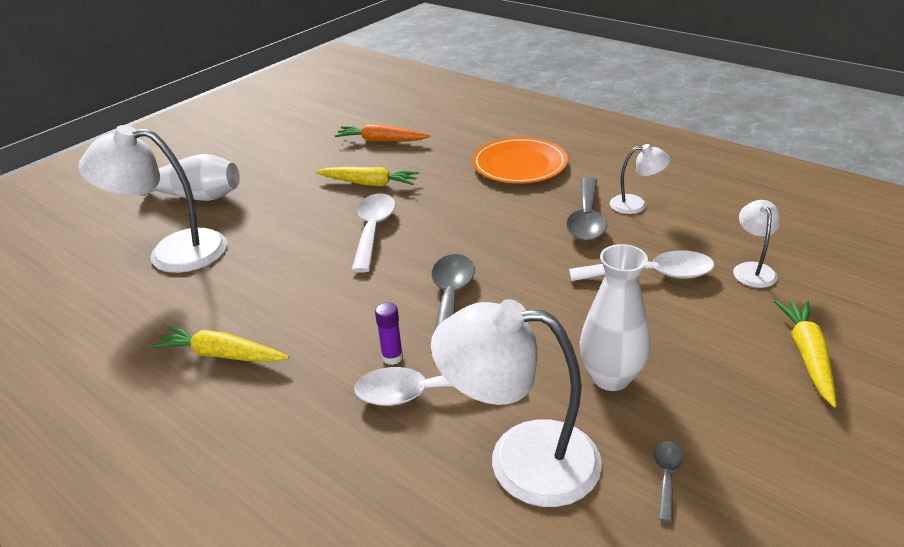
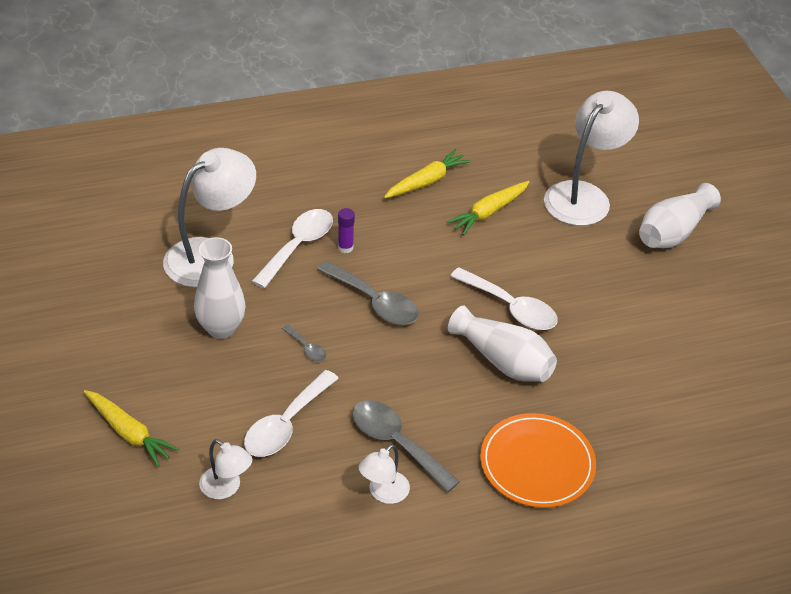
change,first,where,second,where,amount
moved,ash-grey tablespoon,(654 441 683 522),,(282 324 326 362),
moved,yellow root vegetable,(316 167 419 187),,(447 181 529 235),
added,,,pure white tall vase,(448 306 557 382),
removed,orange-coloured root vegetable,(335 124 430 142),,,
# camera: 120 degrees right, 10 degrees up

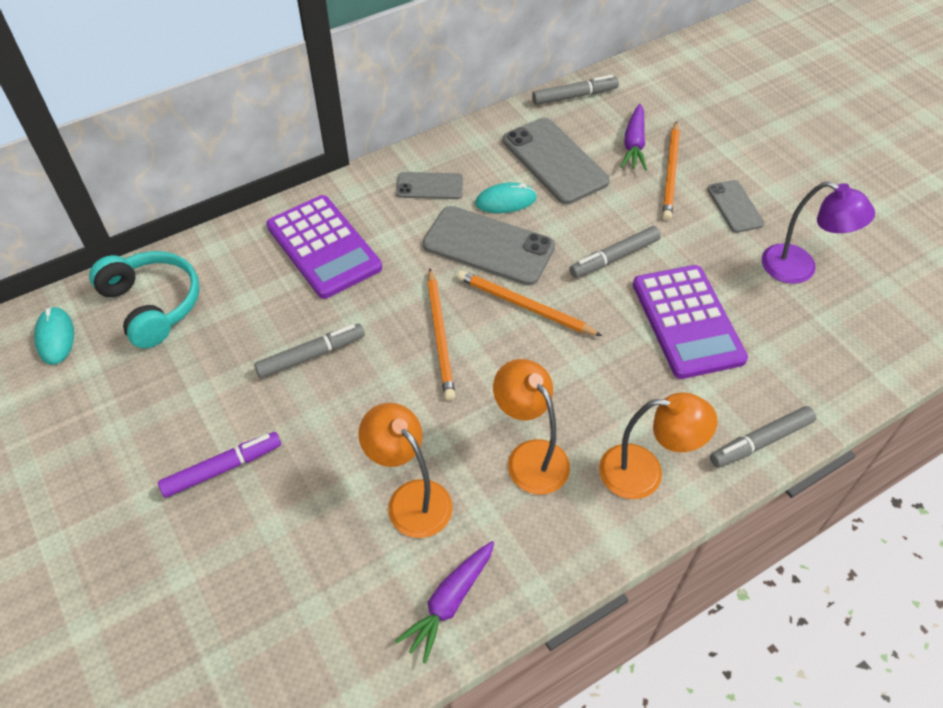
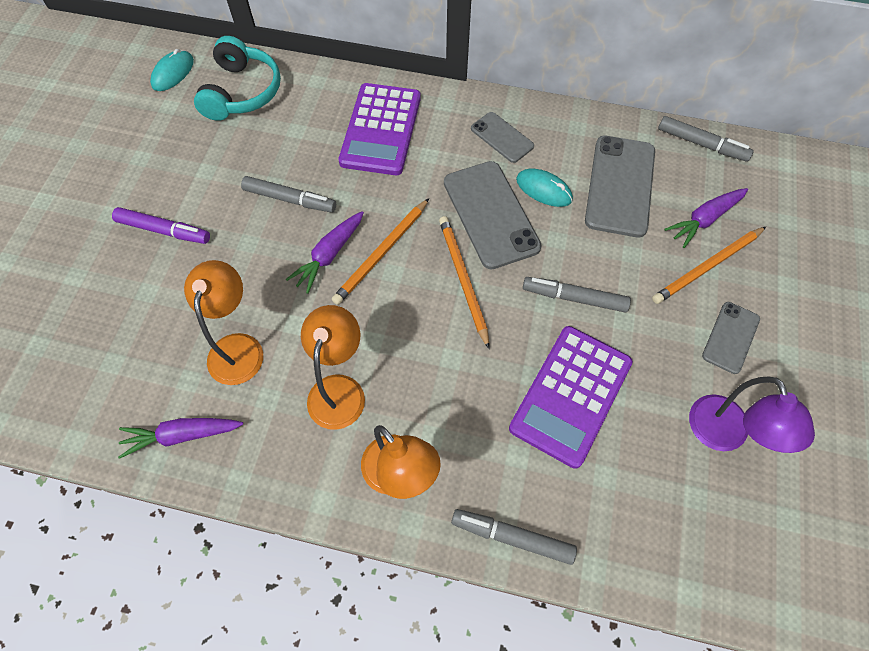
change,first,where,second,where,amount
added,,,purple root vegetable,(286 211 364 294),
# camera: 45 degrees right, 10 degrees up

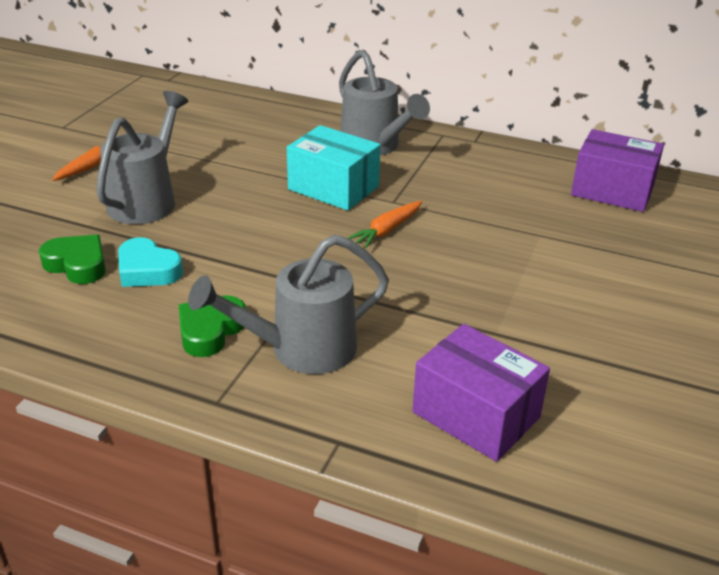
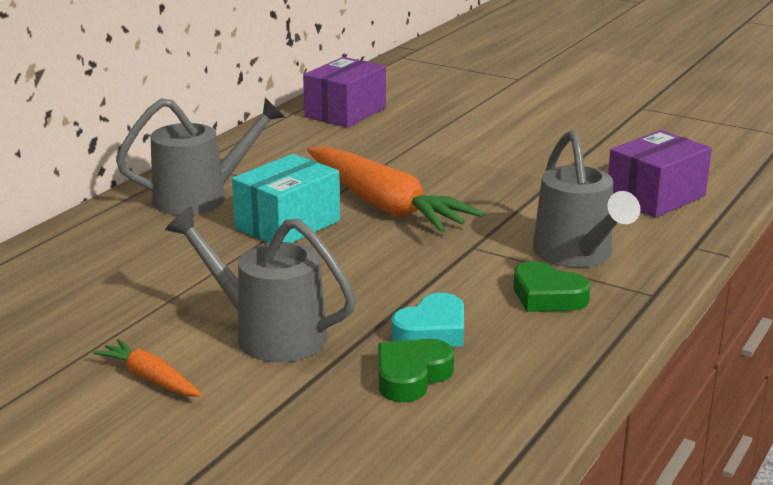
change,first,where,second,where,amount
resized,orange-coloured root vegetable,(348 201 422 248),,(307 147 484 233),x2.19
# camera: 80 degrees left, 10 degrees down

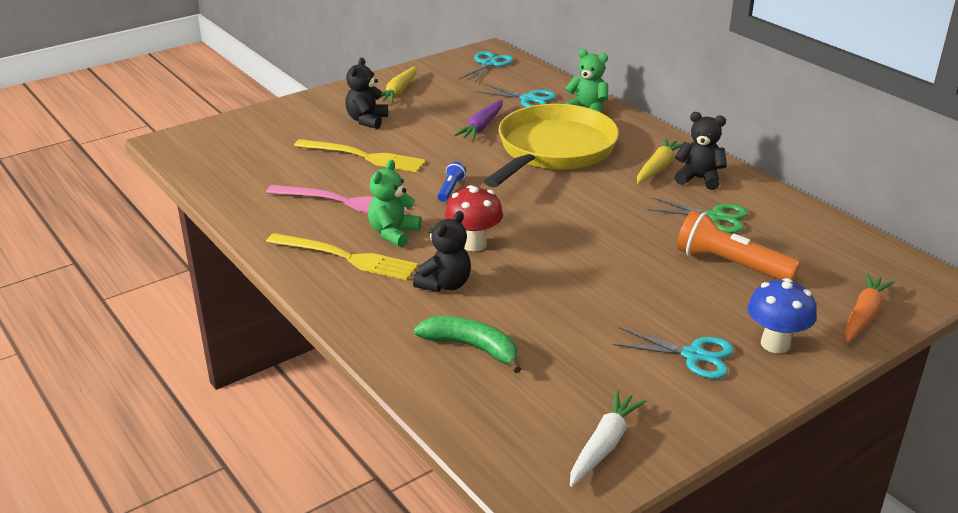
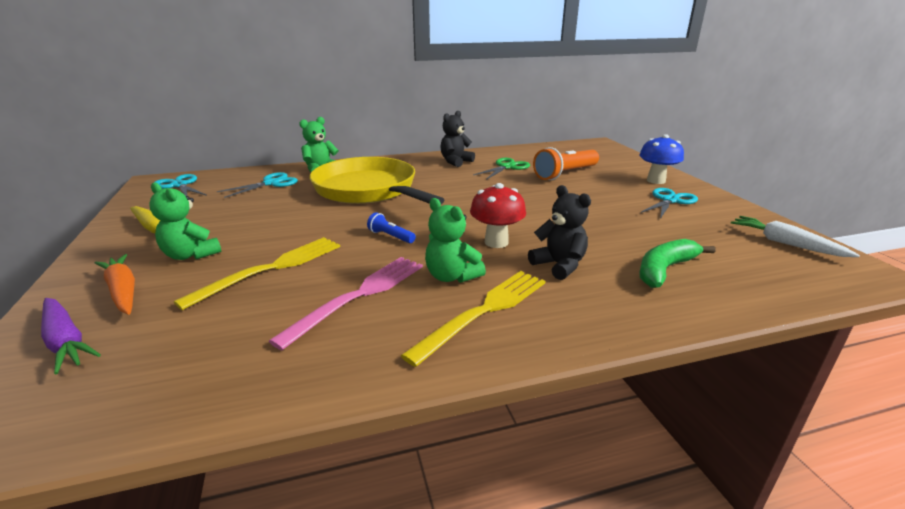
change,first,where,second,where,amount
moved,purple root vegetable,(454 100 503 140),,(41 298 101 374),
moved,orange-coloured root vegetable,(844 273 895 342),,(95 254 135 315),
recoloured,jet-black teddy bear,(345 58 388 129),emerald teddy bear,(149 182 221 260),
removed,yellow root vegetable,(637 138 683 183),,,
# camera: 70 degrees left, 5 degrees down

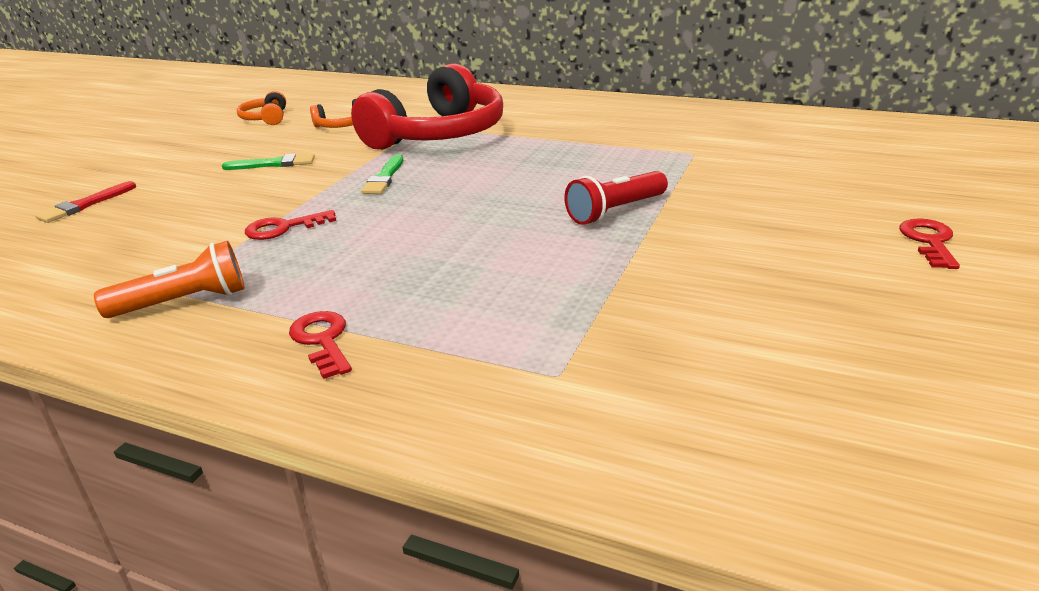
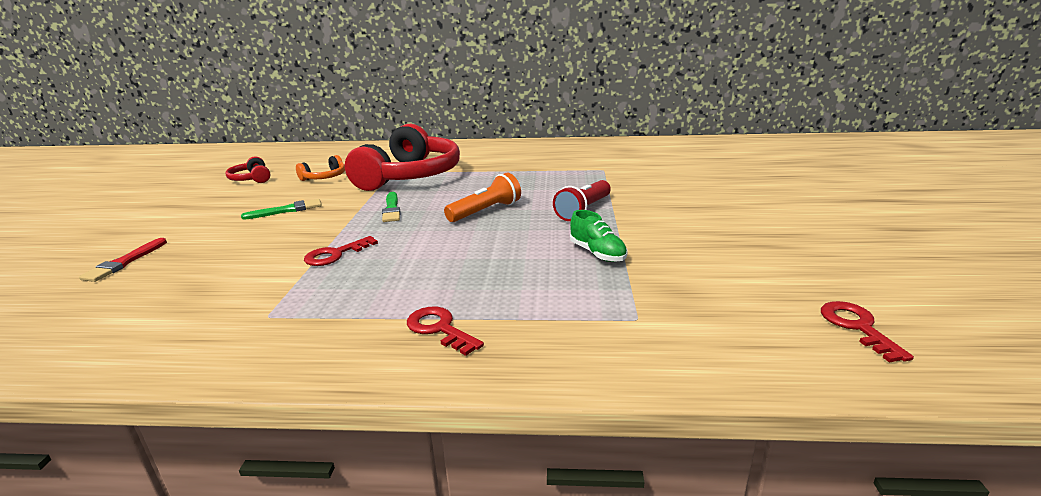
change,first,where,second,where,amount
recoloured,orange-coloured headphones,(237 91 286 125),scarlet headphones,(226 156 270 183),
moved,orange-coloured flashlight,(94 241 245 318),,(444 172 521 222),
added,,,emerald sneaker,(570 210 628 262),
moved,scarlet key,(899 218 960 269),,(821 301 914 363),
# camera: 20 degrees left, 5 degrees down

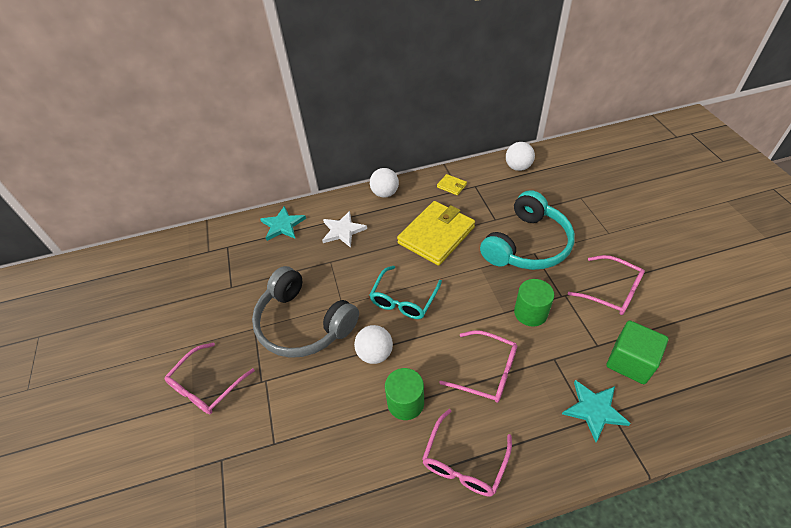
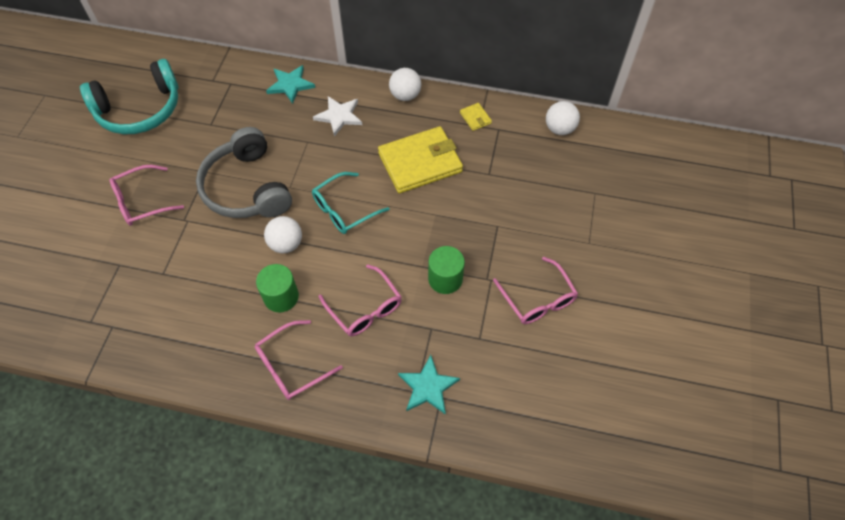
change,first,where,second,where,amount
moved,turquoise headphones,(480 190 575 270),,(80 59 178 134),
removed,emerald block,(607 321 668 384),,,
# camera: 25 degrees right, 10 degrees up

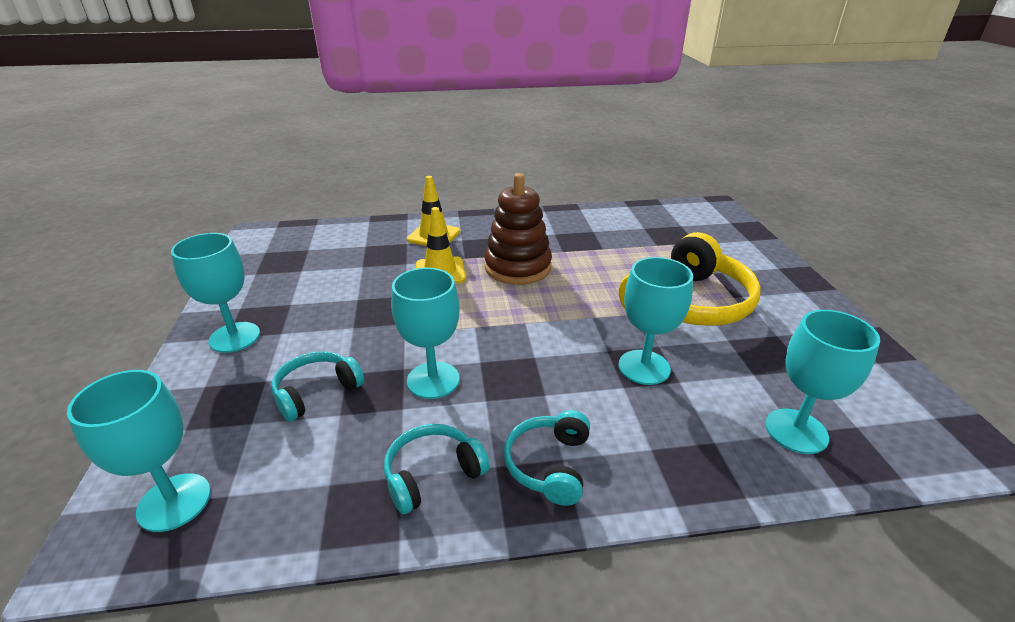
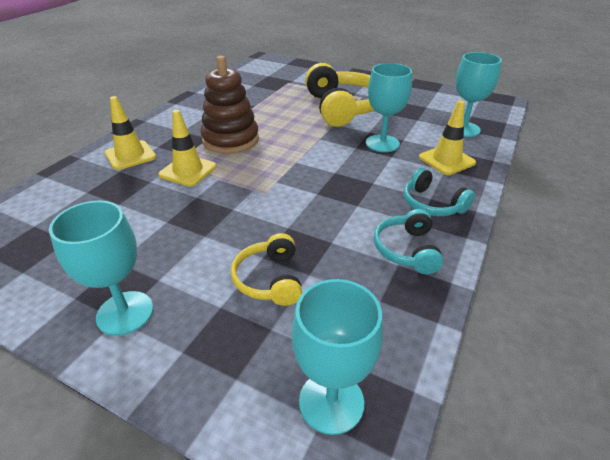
change,first,where,second,where,amount
recoloured,turquoise headphones,(272 351 364 422),yellow headphones,(231 233 302 306),
added,,,yellow traffic cone,(419 100 476 175),
removed,turquoise chalice,(391 268 460 399),,,
# camera: 55 degrees left, 5 degrees up

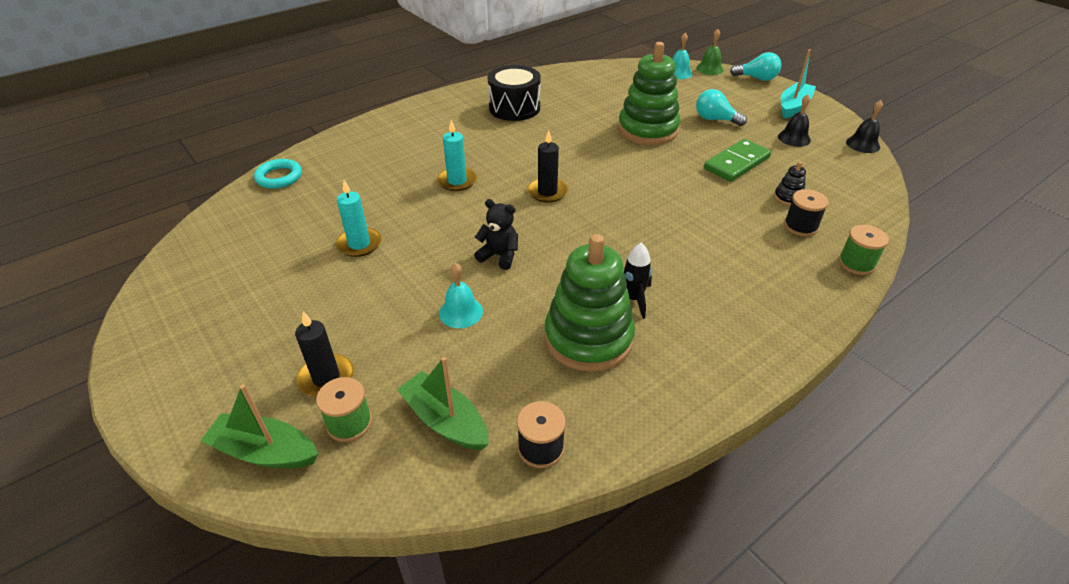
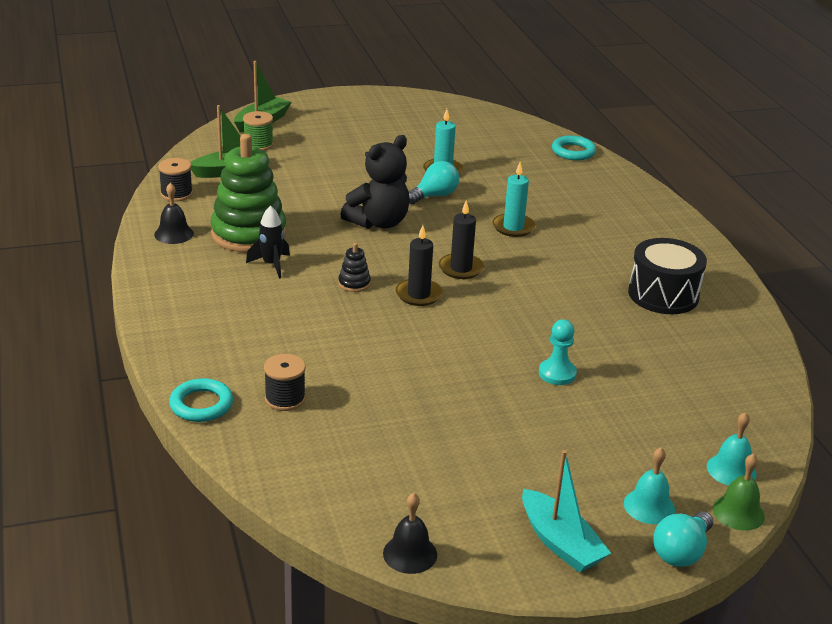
change,first,where,second,where,amount
moved,jet-black hand bell,(778 94 811 147),,(154 183 194 244),
replaced,emerald bobbin,(838 225 889 275),turquoise hoop,(169 378 233 422),
moved,jet-black ring stacker,(774 162 806 206),,(338 243 371 292),
resized,jet-black teddy bear,(474 199 518 270),,(340 135 410 229),x1.63
moved,jet-black wax candle,(295 312 354 397),,(396 225 443 306),
moved,turquoise lightbulb,(696 89 747 126),,(409 161 459 204),
replaced,emerald ring stacker,(618 42 681 145),turquoise chess pawn,(539 319 577 385),
moved,turquoise hand bell,(439 263 483 328),,(624 447 675 524),
removed,emerald domino piece,(704 139 771 182),,,
# camera: 110 degrees right, 10 degrees down

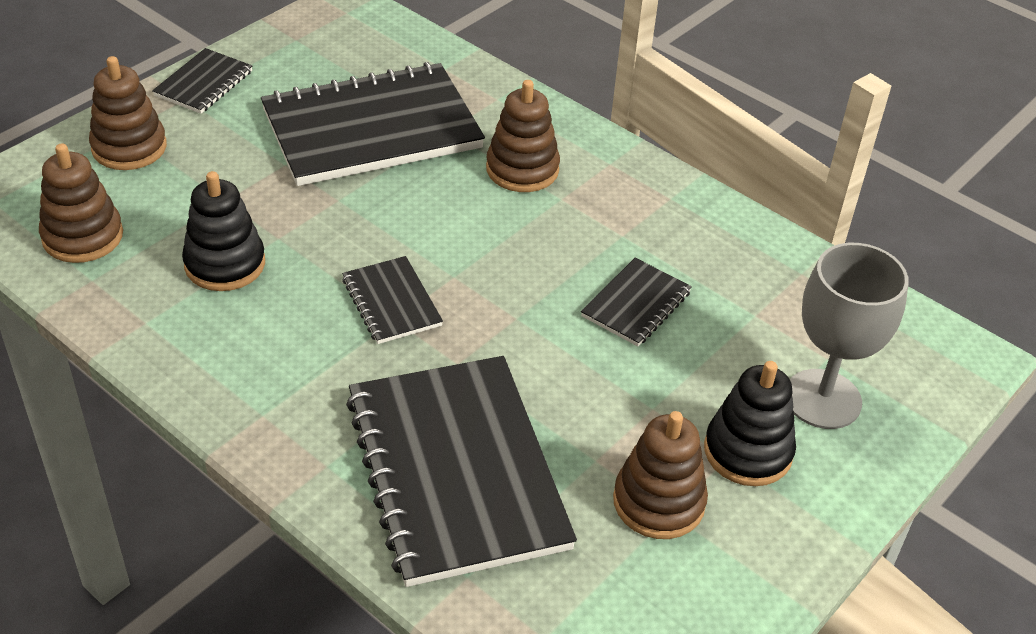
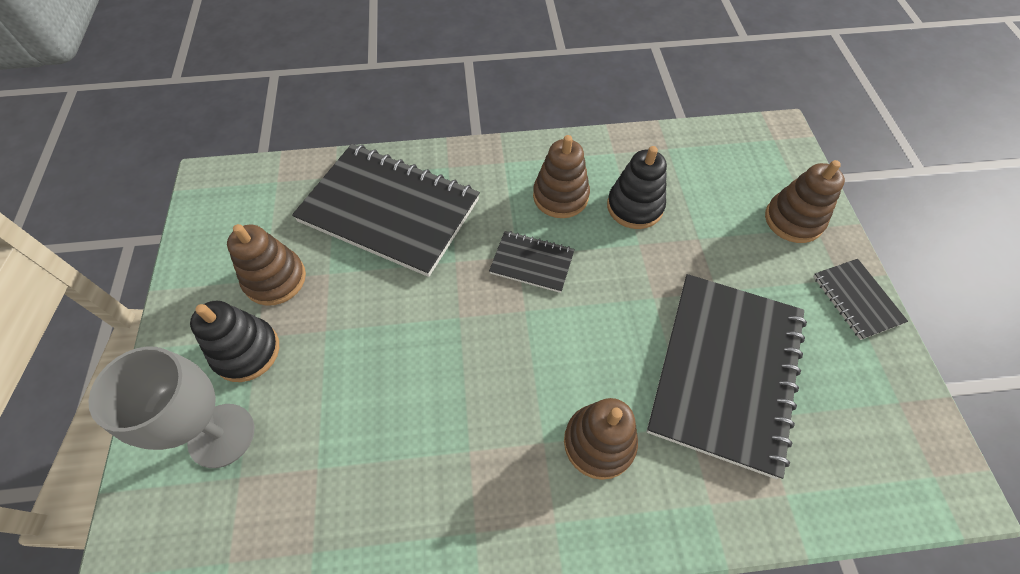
change,first,where,second,where,amount
moved,brown ring stacker,(39 143 123 263),,(533 135 590 218),
removed,jet-black notepad,(581 258 692 346),,,
# camera: 135 degrees right, 15 degrees up

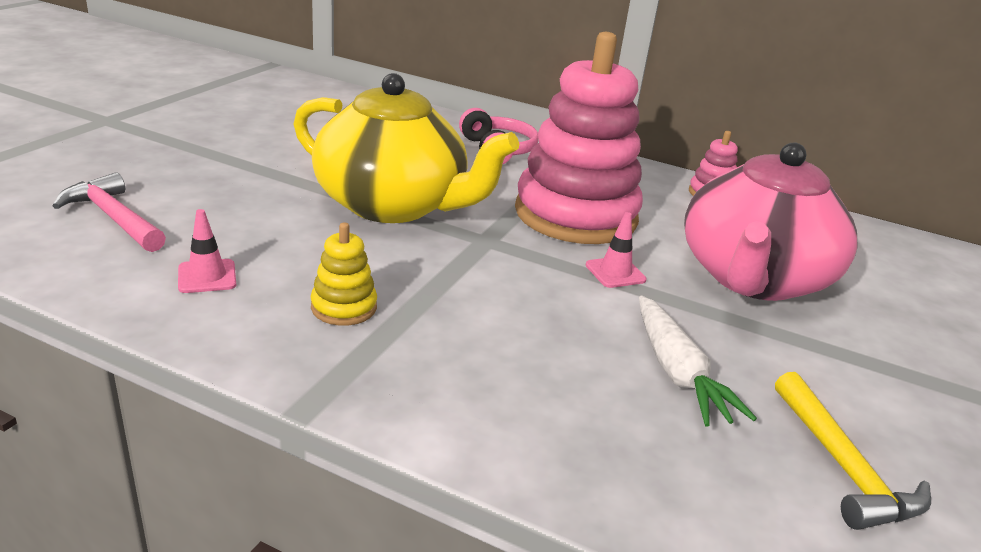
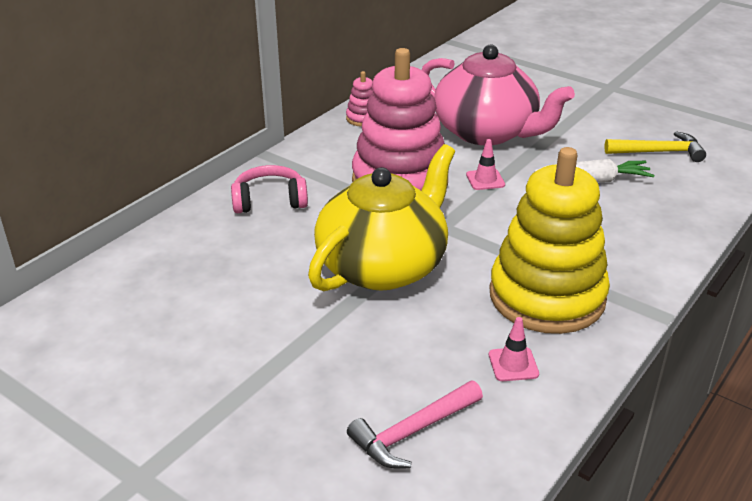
change,first,where,second,where,amount
resized,yellow ring stacker,(311 222 377 326),,(489 147 610 334),x2.46
# camera: 75 degrees left, 5 degrees up

